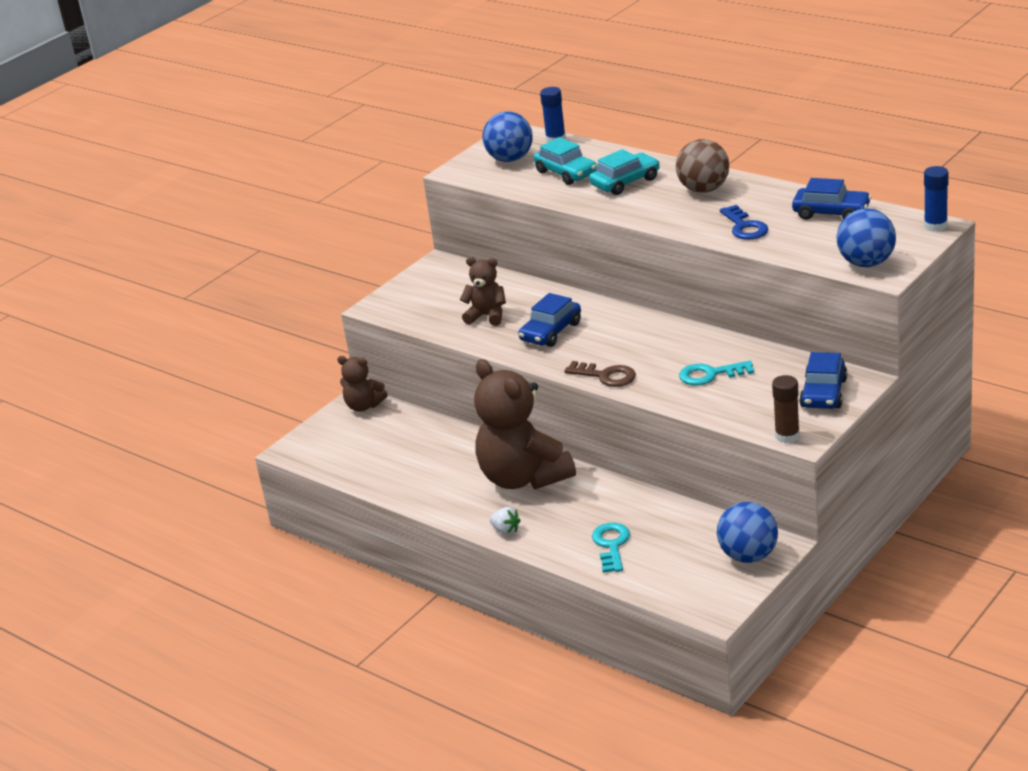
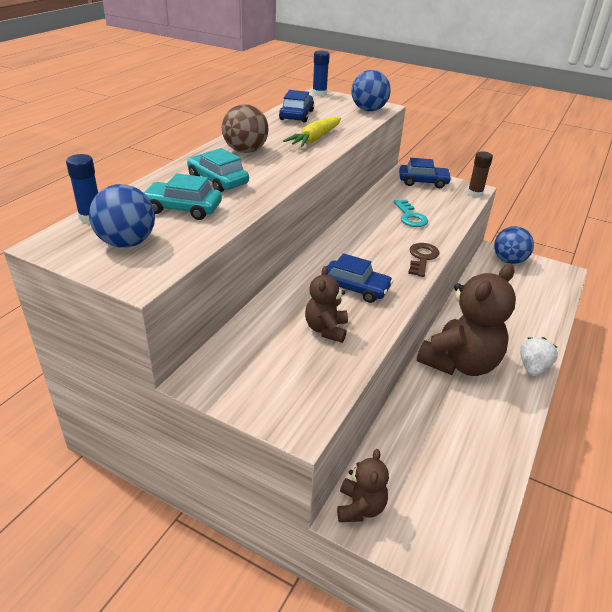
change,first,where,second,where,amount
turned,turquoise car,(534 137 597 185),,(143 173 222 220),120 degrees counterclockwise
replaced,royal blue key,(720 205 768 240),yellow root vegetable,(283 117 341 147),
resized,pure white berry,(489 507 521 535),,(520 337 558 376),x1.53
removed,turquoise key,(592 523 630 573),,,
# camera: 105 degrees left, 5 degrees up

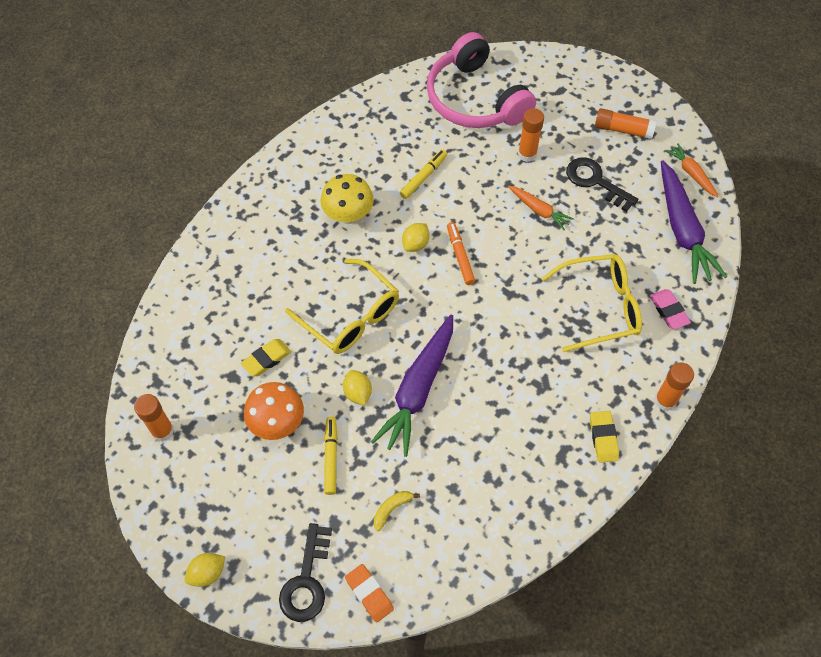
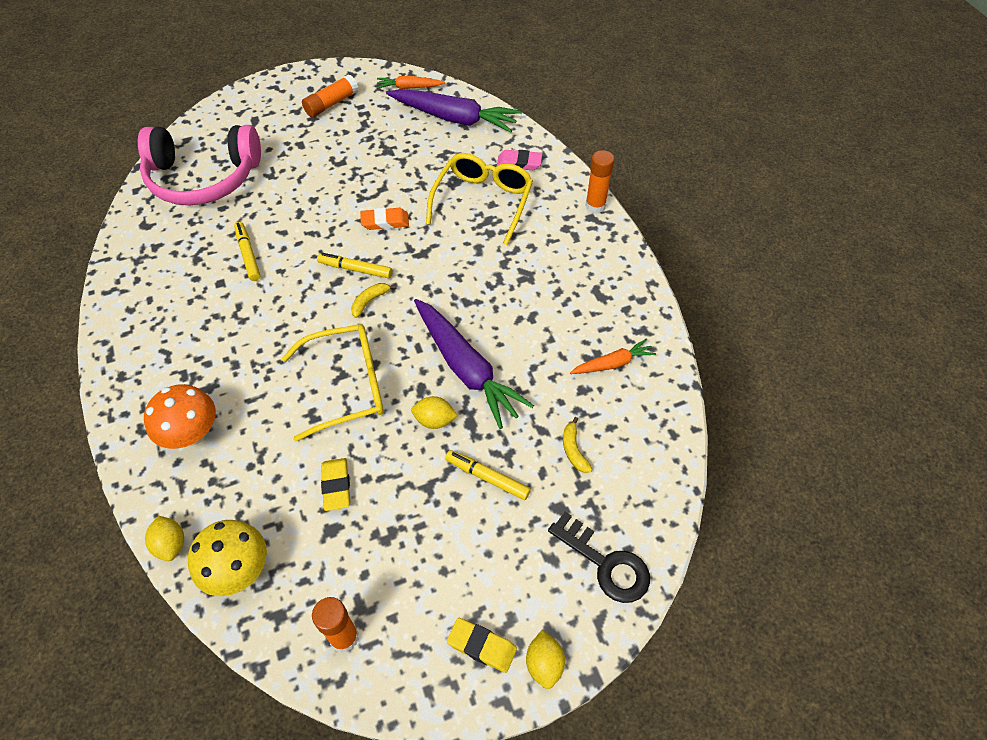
change,first,where,second,where,amount
moved,orange-coloured mushroom,(244 382 304 440),,(144 384 216 449),
moved,yellow citrus fruit,(402 223 430 252),,(145 516 184 561),
moved,yellow mushroom,(320 174 374 224),,(188 520 267 596),
recoloured,orange-coloured marker,(447 222 475 285),yellow marker,(317 253 392 279),
added,,,yellow banana,(351 283 396 318),
moved,orange-coloured pencil eraser,(345 564 394 623),,(360 208 409 230),
moved,yellow pencil eraser,(590 411 619 463),,(447 618 517 673),
moved,orange-coloured root vegetable,(508 186 574 230),,(570 338 656 374),
removed,orange-coloured stick of glue,(518 108 544 162),,,
removed,jet-black key,(566 157 638 212),,,
# camera: 60 degrees left, 5 degrees down

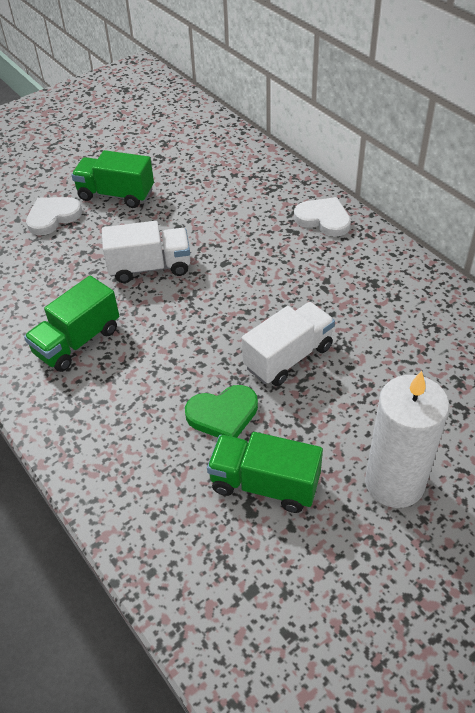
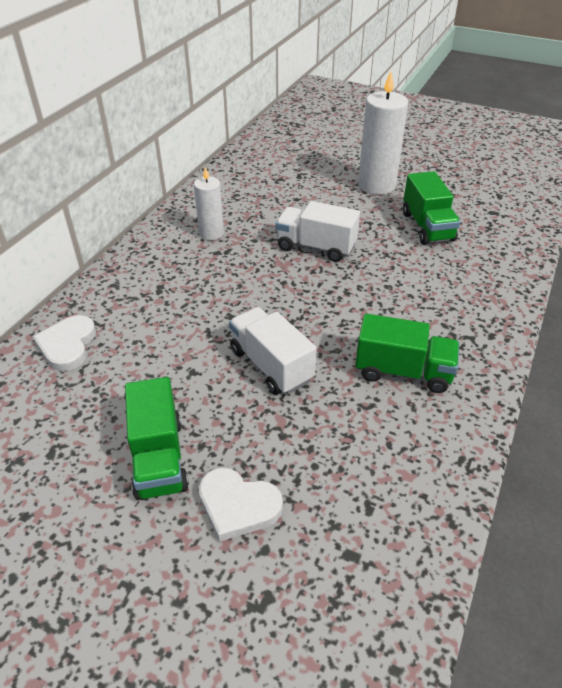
change,first,where,second,where,amount
moved,pure white heart shape,(294 197 351 237),,(33 315 96 371),
added,,,pure white wax candle,(194 167 224 240),
removed,emerald heart shape,(185 385 258 438),,,
# camera: 120 degrees left, 5 degrees down

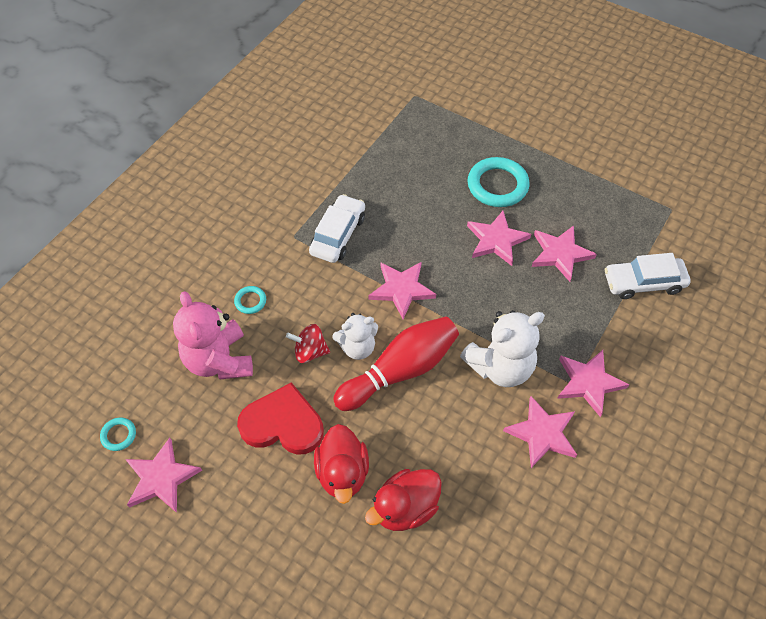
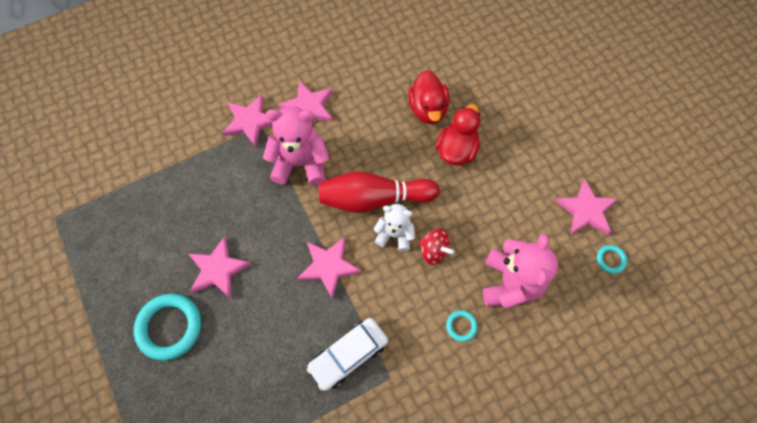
change,first,where,second,where,amount
recoloured,pure white teddy bear,(460 310 545 387),rose-pink teddy bear,(263 106 329 185),
turned,scarlet rubber duck,(365 469 442 531),,(408 70 449 124),90 degrees clockwise
removed,scarlet heart shape,(237 382 324 455),,,
removed,rose-pink star shape,(532 225 597 282),,,
removed,pure white car,(605 253 691 299),,,
# camera: 150 degrees left, 10 degrees up

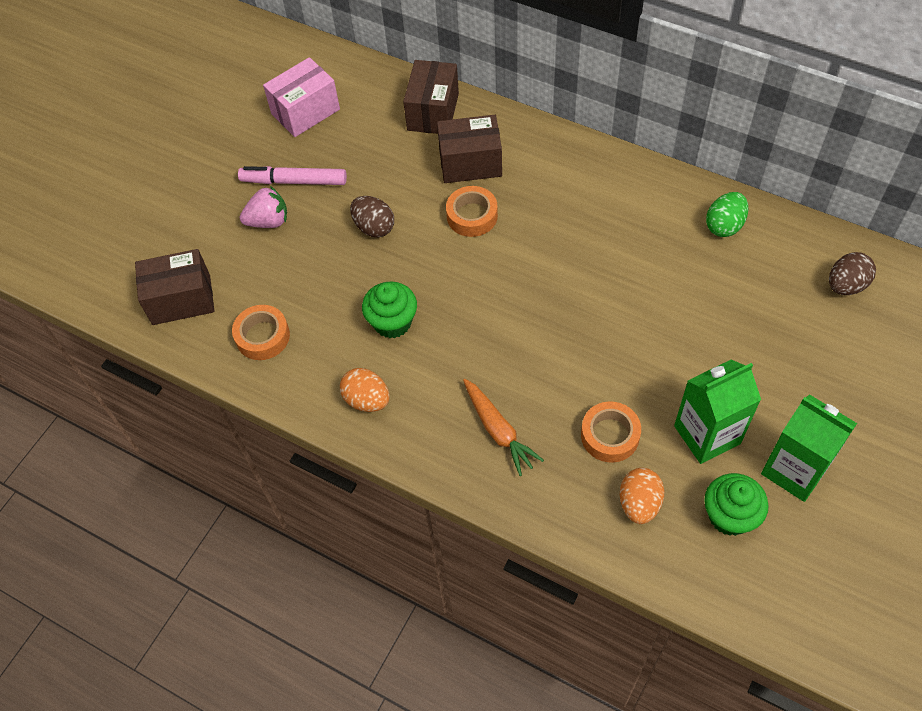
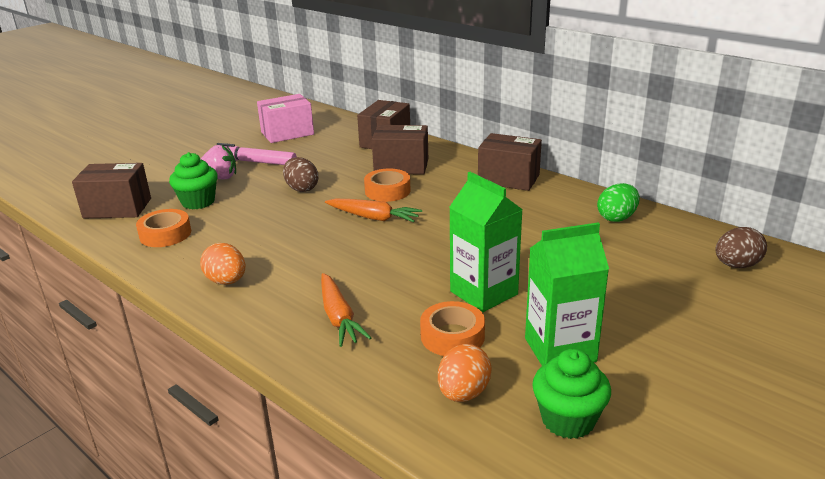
change,first,where,second,where,amount
moved,emerald fairy cake,(362 282 417 338),,(169 152 218 209),
added,,,orange-coloured root vegetable,(325 199 422 222),
moved,emerald carton,(761 394 857 502),,(449 172 523 312),
added,,,brown box,(478 133 542 191),
# camera: 10 degrees right, 30 degrees down

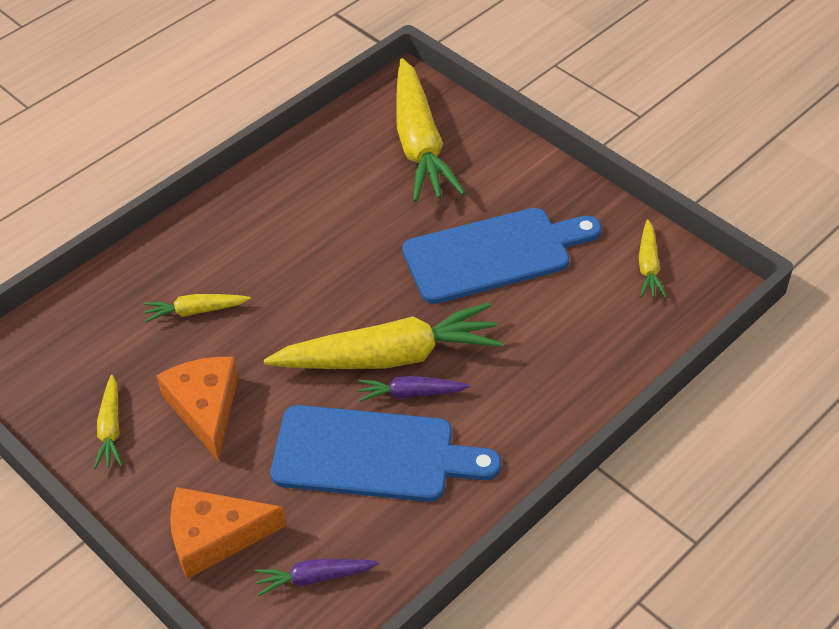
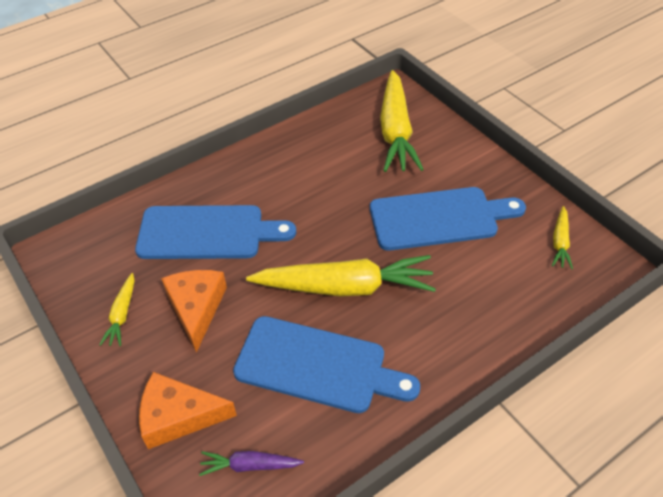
change,first,where,second,where,amount
replaced,yellow root vegetable,(143 294 251 322),royal blue cutting board,(135 205 296 259),
removed,purple root vegetable,(358 376 470 402),,,
# camera: 10 degrees right, 0 degrees up

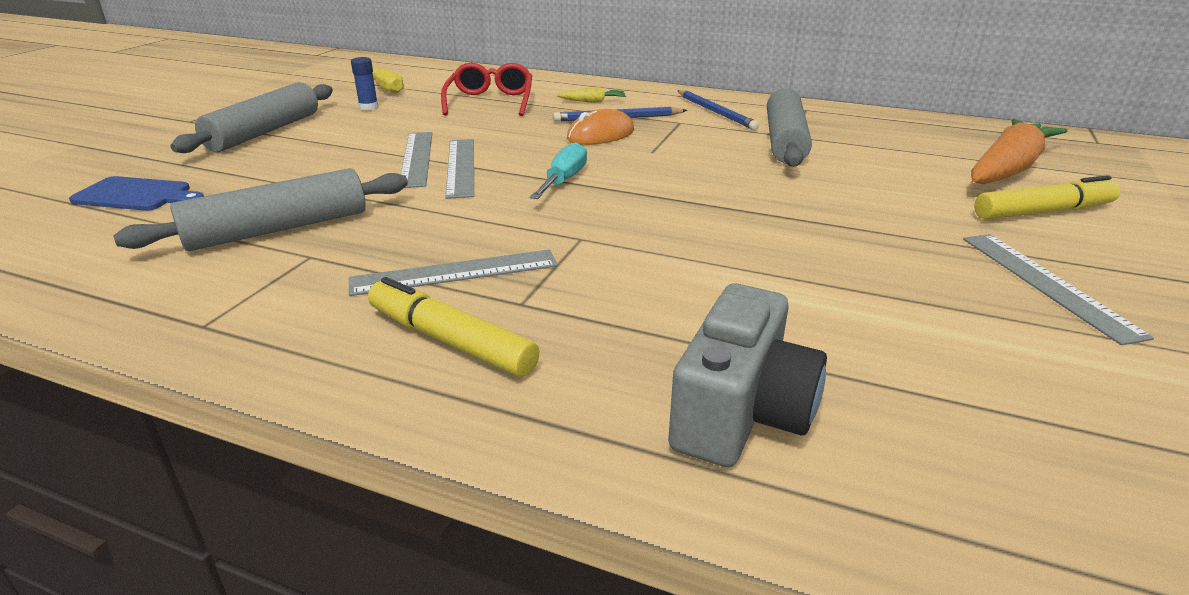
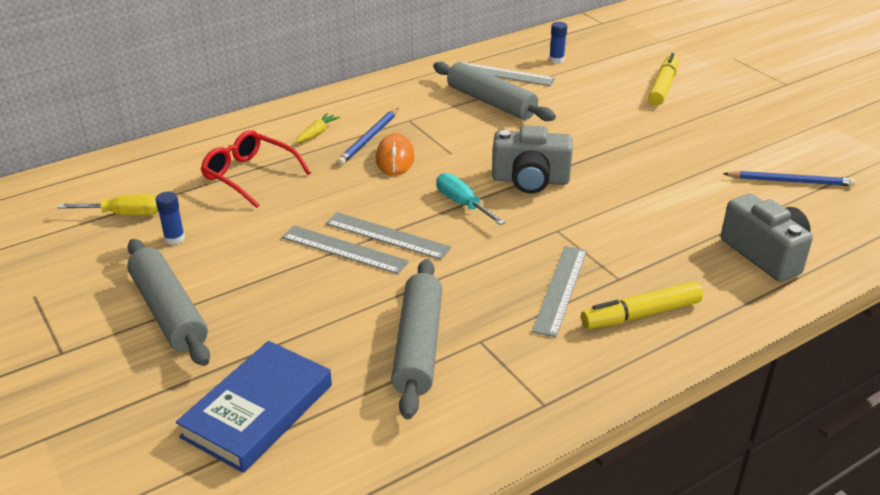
change,first,where,second,where,amount
replaced,royal blue cutting board,(69 176 204 211),royal blue book,(176 341 332 473),
moved,ash-grey ruler,(963 234 1154 345),,(463 62 555 86),
added,,,ash-grey compact camera,(492 125 573 194),
added,,,royal blue stick of glue,(549 22 567 63),
moved,royal blue lead pencil,(678 90 759 130),,(723 171 856 186),
removed,orange-coloured root vegetable,(971 119 1067 184),,,
# camera: 55 degrees left, 5 degrees up

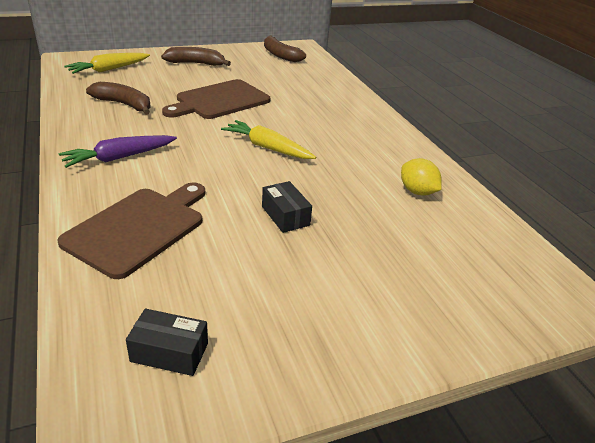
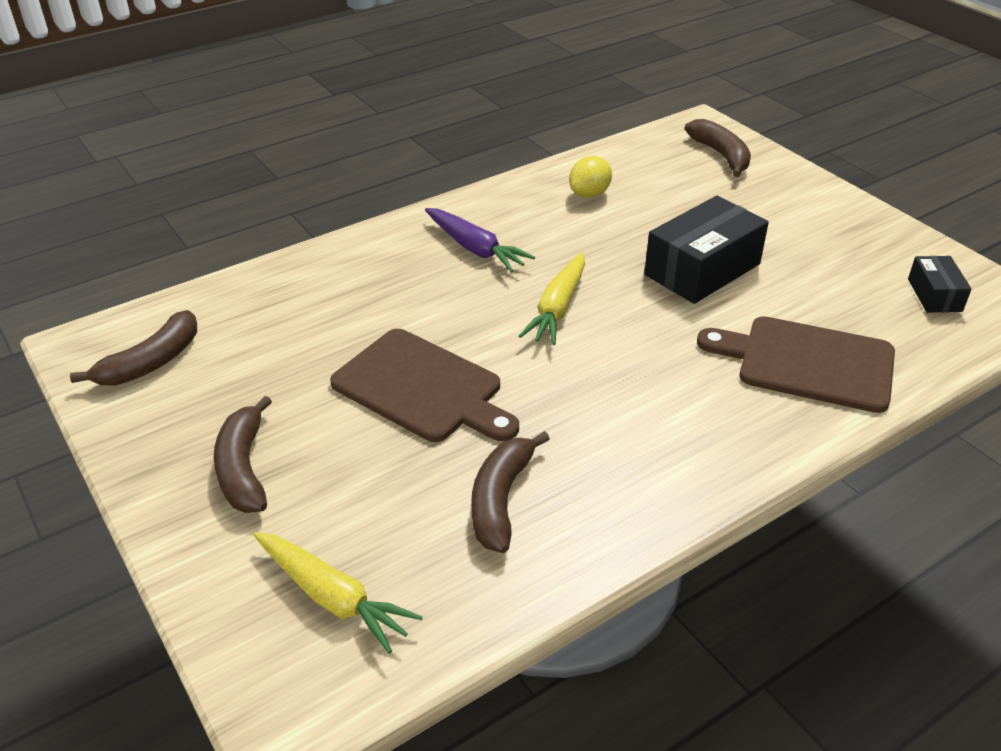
change,first,where,second,where,amount
moved,purple root vegetable,(59 135 177 168),,(425 208 535 273),
resized,jet-black box,(262 181 312 233),,(644 196 769 304),x1.87
added,,,brown banana,(685 119 751 177),
# camera: 100 degrees left, 5 degrees up

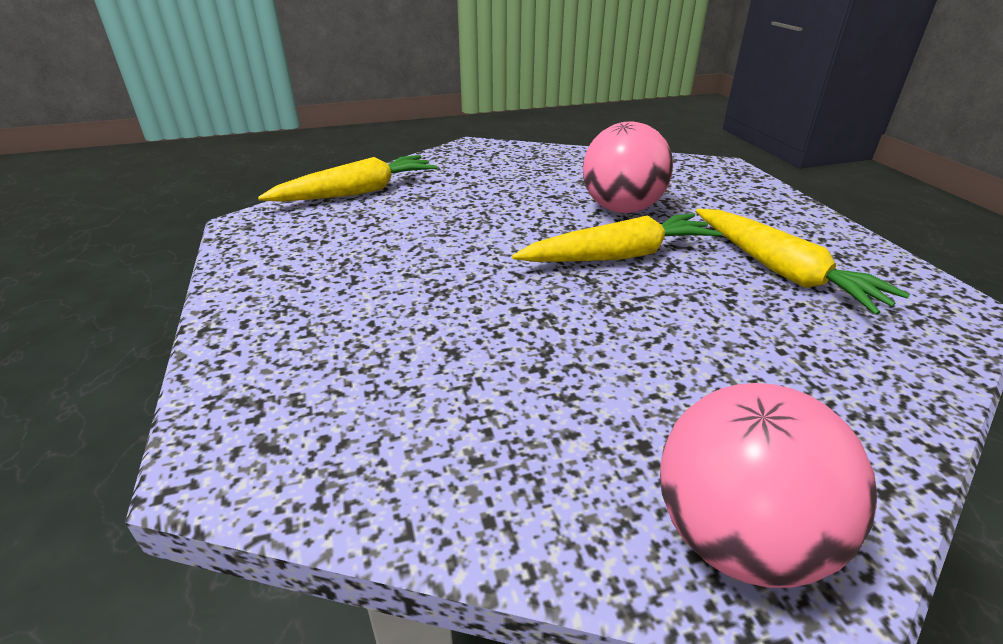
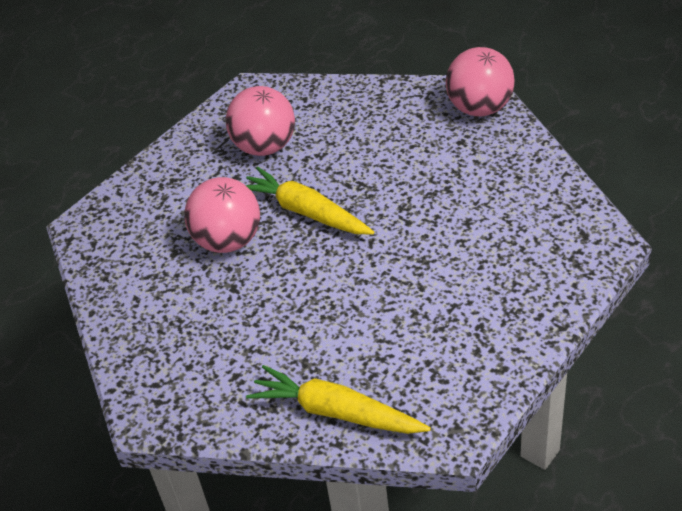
change,first,where,second,where,amount
replaced,yellow root vegetable,(696 209 910 315),rose-pink sphere,(225 86 295 156),
# camera: 120 degrees left, 10 degrees up

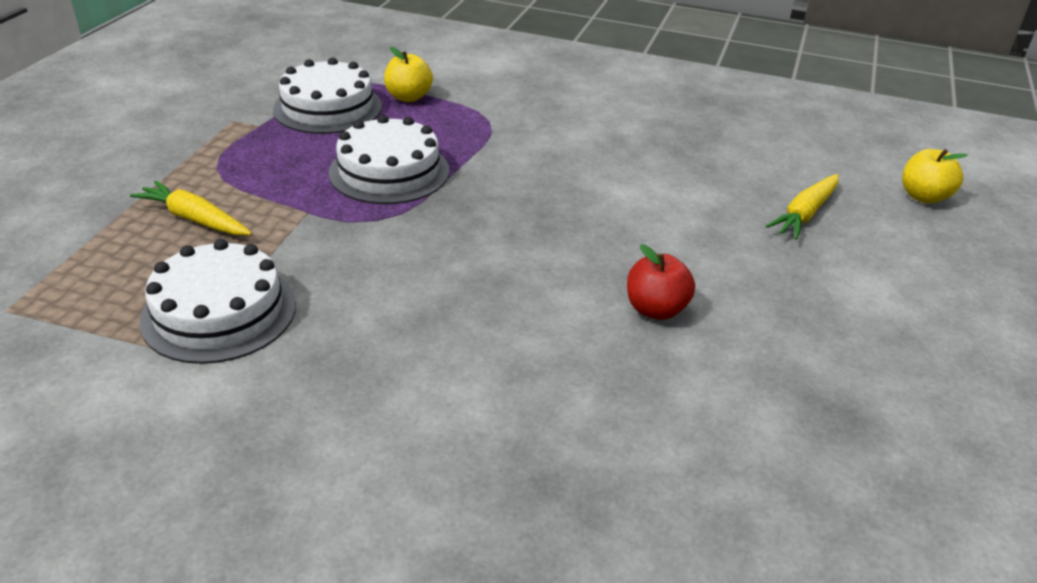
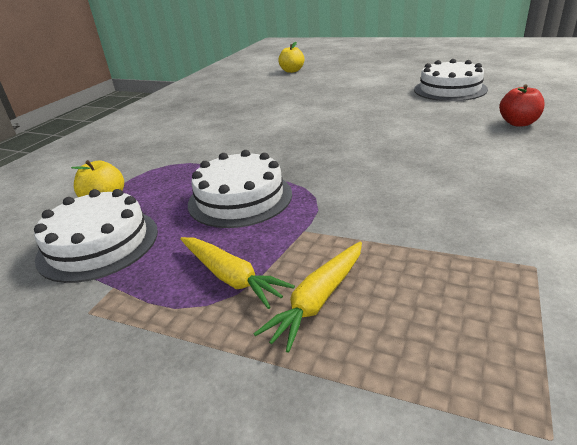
change,first,where,second,where,amount
moved,yellow root vegetable,(766 174 839 240),,(180 237 295 309),
moved,pure white cake,(140 239 296 364),,(414 59 488 101),
moved,scarlet toy apple,(627 244 695 320),,(499 84 545 126),
# camera: 80 degrees left, 5 degrees down

